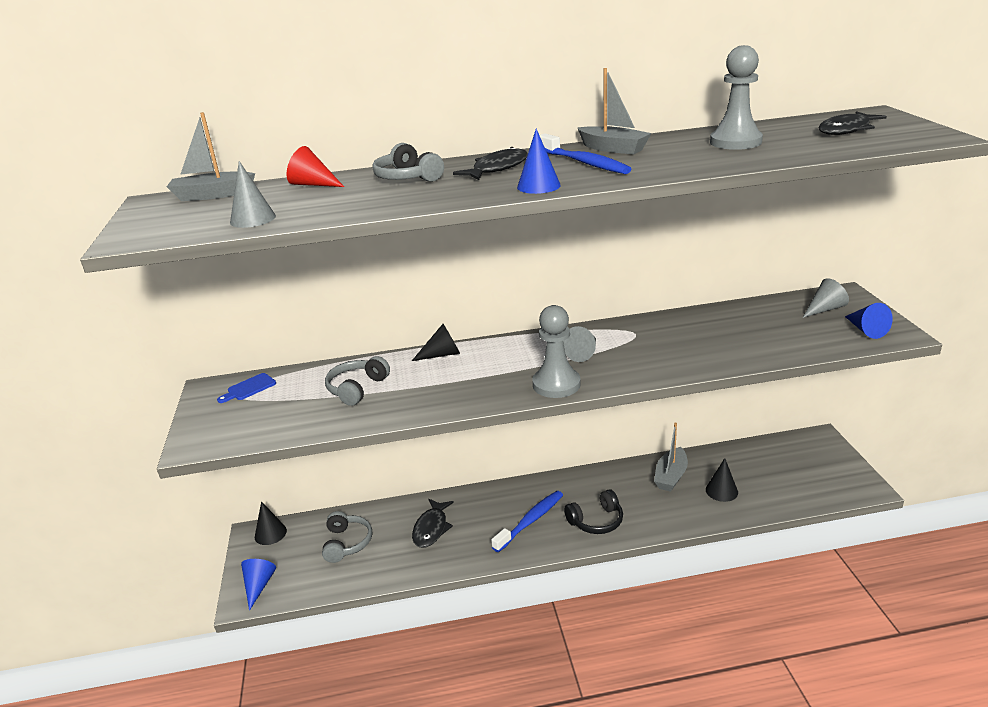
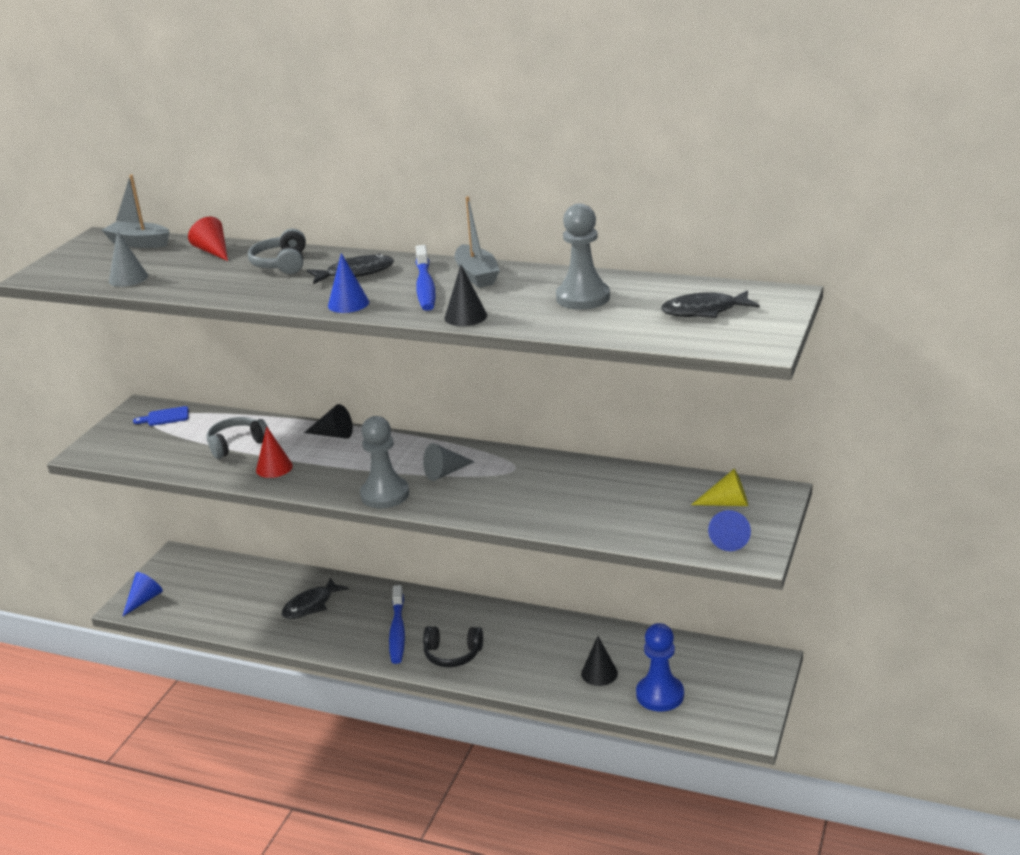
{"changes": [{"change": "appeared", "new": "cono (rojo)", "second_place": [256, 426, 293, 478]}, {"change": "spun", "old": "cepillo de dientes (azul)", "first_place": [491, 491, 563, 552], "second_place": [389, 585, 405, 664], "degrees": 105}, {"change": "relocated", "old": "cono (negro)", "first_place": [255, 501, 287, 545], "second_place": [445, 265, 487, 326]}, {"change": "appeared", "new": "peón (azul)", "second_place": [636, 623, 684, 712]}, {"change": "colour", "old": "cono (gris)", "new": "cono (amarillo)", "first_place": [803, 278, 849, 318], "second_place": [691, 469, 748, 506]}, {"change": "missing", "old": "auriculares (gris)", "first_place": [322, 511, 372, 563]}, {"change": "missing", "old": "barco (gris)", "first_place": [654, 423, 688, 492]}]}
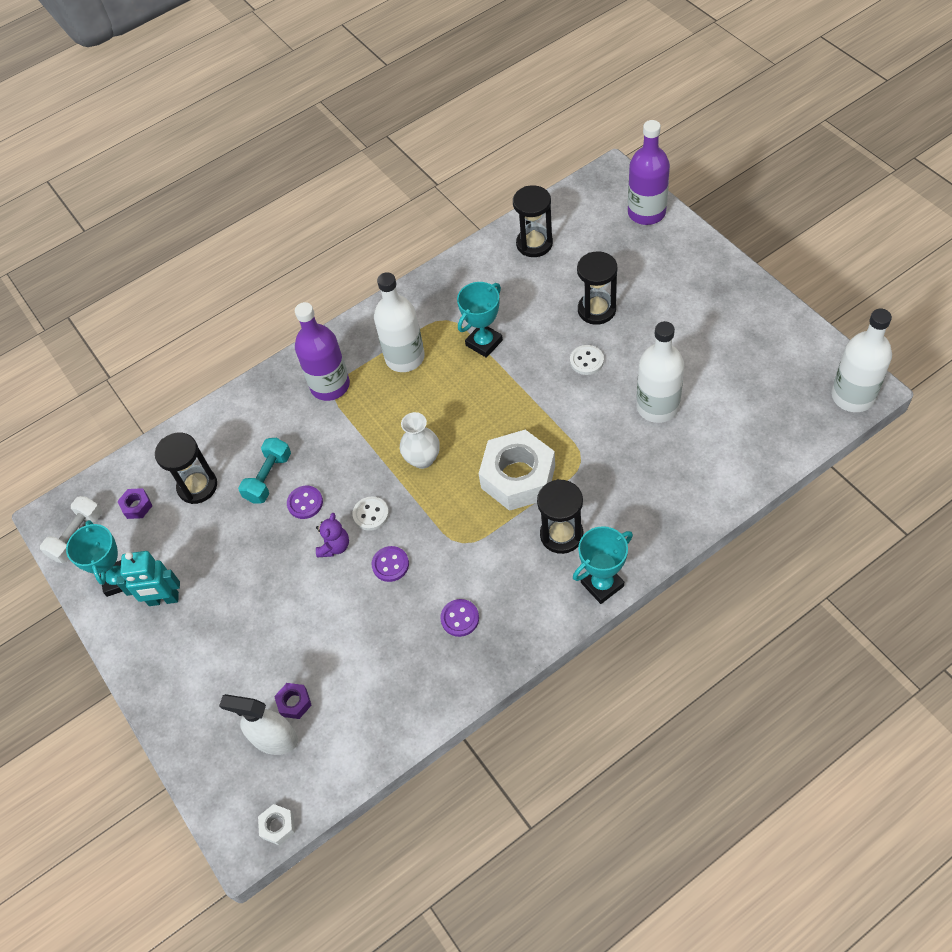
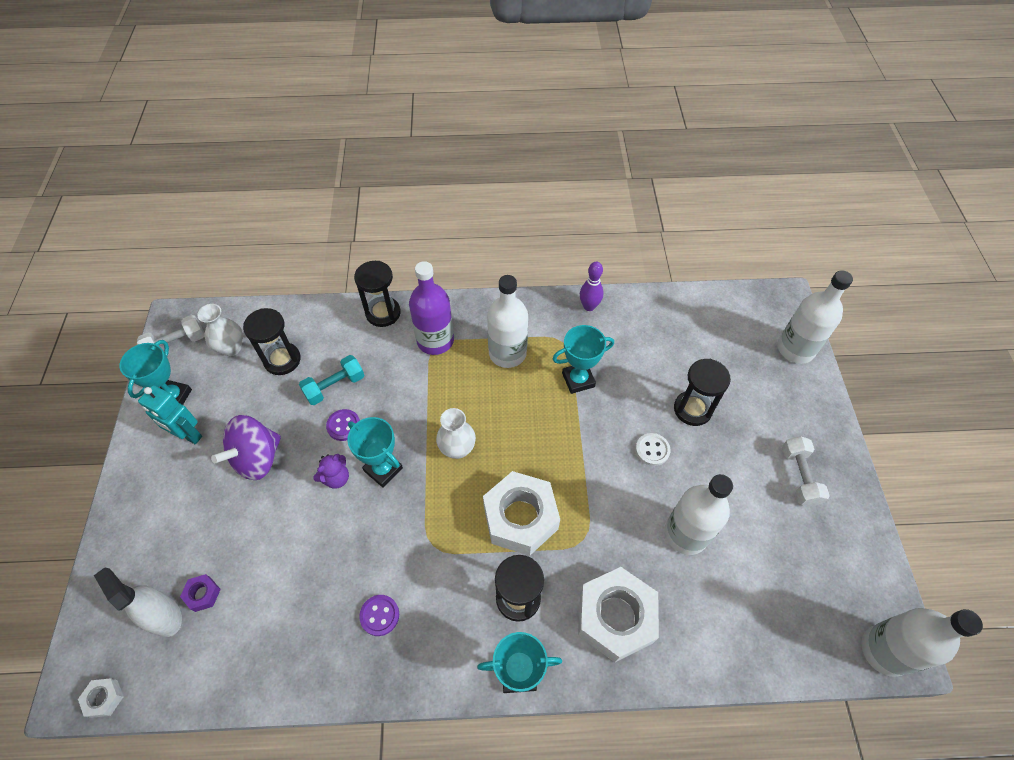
{"changes": [{"change": "exchanged", "old": "tuerca (morado)", "new": "florero (blanco)", "first_place": [117, 488, 152, 519], "second_place": [197, 304, 243, 356]}, {"change": "appeared", "new": "peonza (morado)", "second_place": [211, 415, 281, 480]}, {"change": "exchanged", "old": "botón (blanco)", "new": "trofeo (turquesa)", "first_place": [352, 496, 389, 531], "second_place": [347, 417, 403, 488]}, {"change": "relocated", "old": "reloj de arena (negro)", "first_place": [513, 185, 553, 257], "second_place": [354, 261, 401, 327]}, {"change": "appeared", "new": "tuerca (blanco)", "second_place": [578, 567, 659, 662]}, {"change": "appeared", "new": "bolo (morado)", "second_place": [580, 262, 603, 311]}, {"change": "colour", "old": "botella (morado)", "new": "botella (blanco)", "first_place": [628, 120, 670, 225], "second_place": [777, 270, 853, 364]}, {"change": "appeared", "new": "mancuerna (blanco)", "second_place": [782, 436, 830, 507]}, {"change": "missing", "old": "botón (morado)", "first_place": [372, 546, 409, 582]}]}
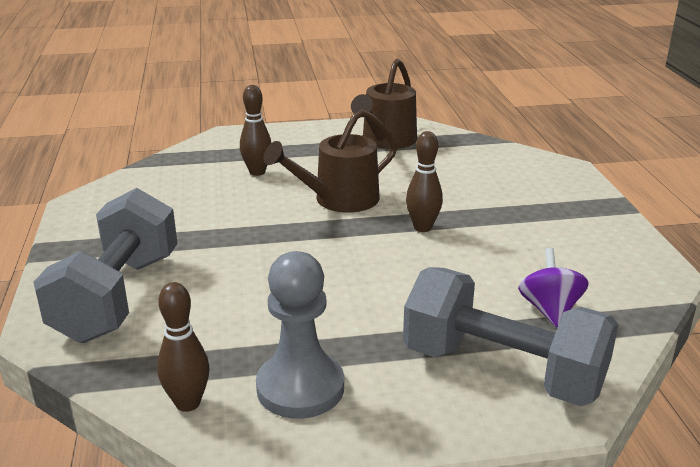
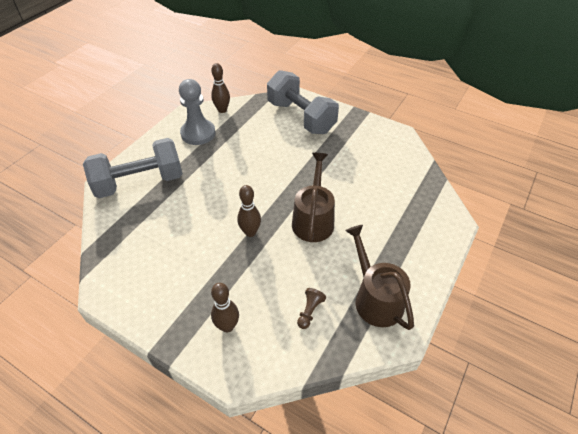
{"changes": [{"change": "relocated", "old": "bolo (marrón)", "first_place": [240, 85, 271, 176], "second_place": [211, 283, 239, 332]}, {"change": "appeared", "new": "peón (marrón)", "second_place": [297, 288, 326, 329]}, {"change": "missing", "old": "peonza (morado)", "first_place": [518, 248, 589, 328]}]}
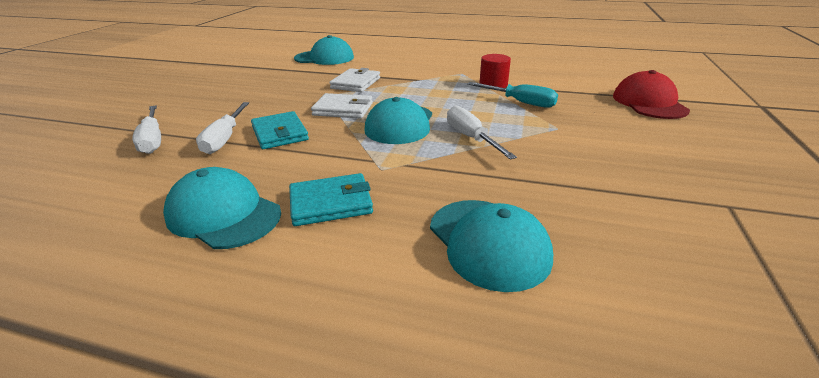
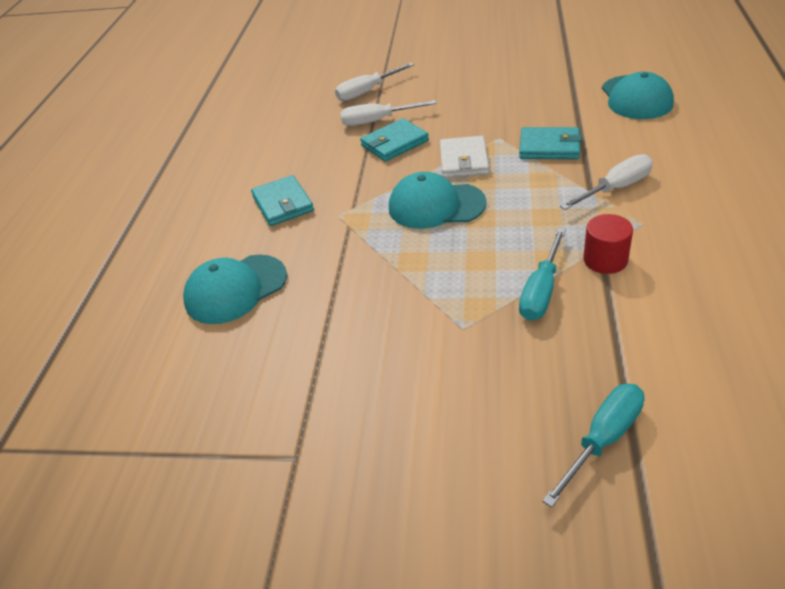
{"changes": [{"change": "colour", "old": "cartera (blanco)", "new": "cartera (turquesa)", "first_place": [329, 68, 380, 92], "second_place": [519, 127, 582, 159]}, {"change": "exchanged", "old": "gorra (rojo)", "new": "destornillador (turquesa)", "first_place": [613, 70, 690, 119], "second_place": [542, 384, 644, 507]}, {"change": "relocated", "old": "destornillador (blanco)", "first_place": [447, 105, 517, 160], "second_place": [560, 154, 653, 210]}, {"change": "missing", "old": "gorra (turquesa)", "first_place": [163, 167, 281, 249]}]}
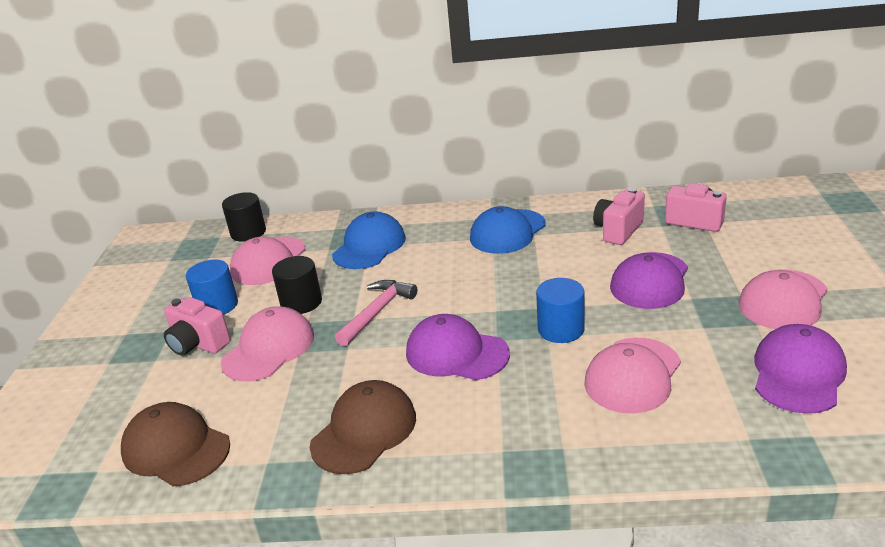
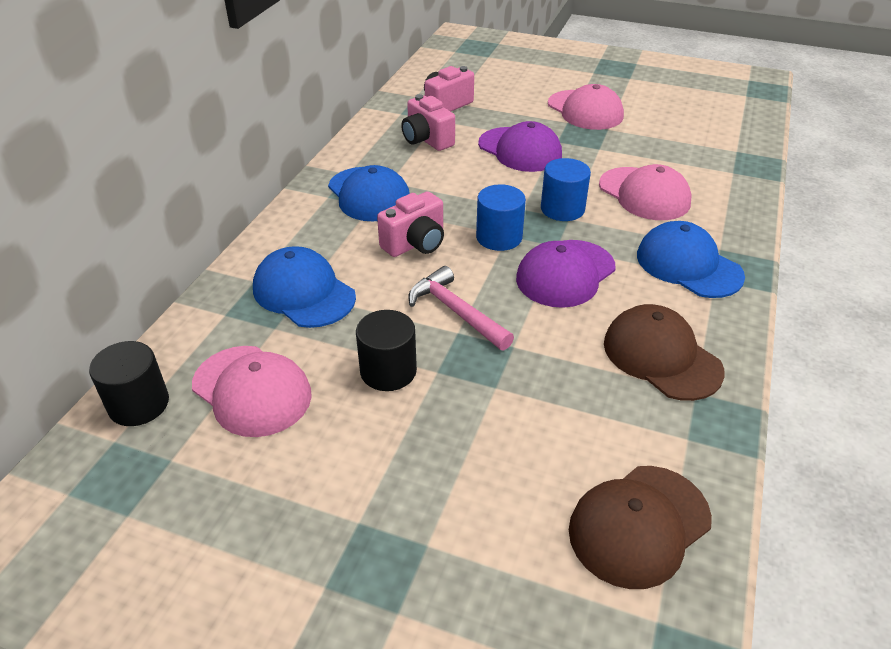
{"changes": [{"change": "relocated", "old": "cámara (rosa)", "first_place": [164, 297, 231, 356], "second_place": [377, 191, 444, 257]}, {"change": "relocated", "old": "cilindro (azul)", "first_place": [186, 260, 238, 315], "second_place": [476, 184, 526, 251]}, {"change": "appeared", "new": "gorra (azul)", "second_place": [637, 221, 745, 298]}, {"change": "missing", "old": "gorra (rosa)", "first_place": [221, 306, 314, 381]}, {"change": "missing", "old": "gorra (morado)", "first_place": [754, 324, 847, 414]}]}
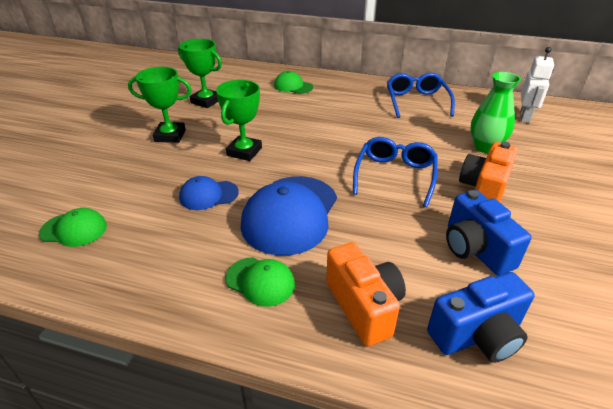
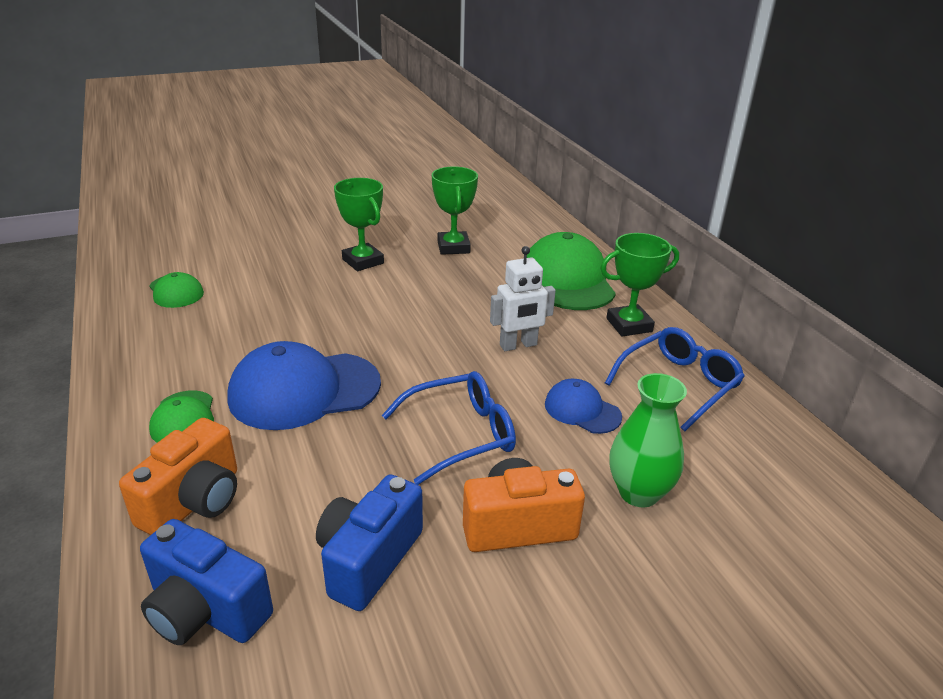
{"changes": [{"change": "relocated", "old": "robot (blanco)", "first_place": [520, 47, 554, 123], "second_place": [490, 246, 556, 351]}, {"change": "size", "old": "gorra (verde)", "first_place": [274, 71, 313, 94], "second_place": [527, 232, 616, 310], "factor": 1.91}, {"change": "relocated", "old": "gorra (azul)", "first_place": [179, 176, 239, 210], "second_place": [545, 379, 622, 434]}, {"change": "relocated", "old": "trofeo (verde)", "first_place": [216, 80, 262, 161], "second_place": [600, 233, 679, 337]}]}
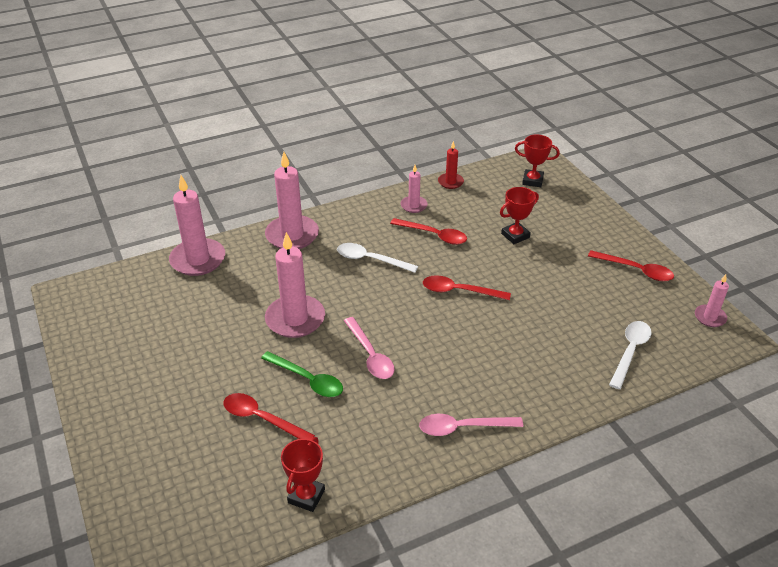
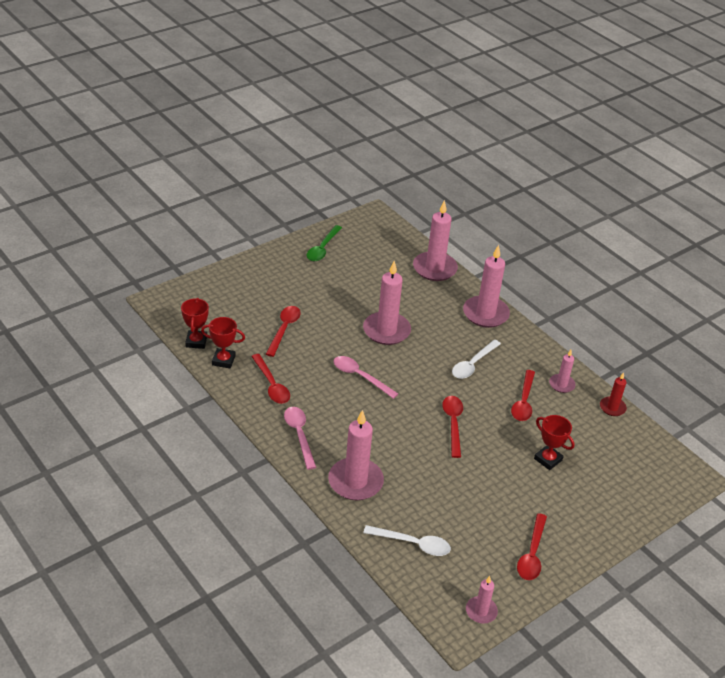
{"changes": [{"change": "relocated", "old": "trofeo (rojo)", "first_place": [515, 134, 560, 187], "second_place": [181, 298, 209, 349]}, {"change": "appeared", "new": "cuchara (rojo)", "second_place": [251, 354, 290, 404]}, {"change": "relocated", "old": "cuchara (verde)", "first_place": [261, 351, 343, 397], "second_place": [307, 225, 342, 261]}, {"change": "appeared", "new": "vela (rosa)", "second_place": [328, 410, 384, 500]}, {"change": "spun", "old": "cuchara (rosa)", "first_place": [344, 317, 395, 379], "second_place": [334, 356, 398, 399], "degrees": 75}, {"change": "spun", "old": "cuchara (blanco)", "first_place": [337, 243, 418, 273], "second_place": [452, 340, 501, 379], "degrees": -150}]}
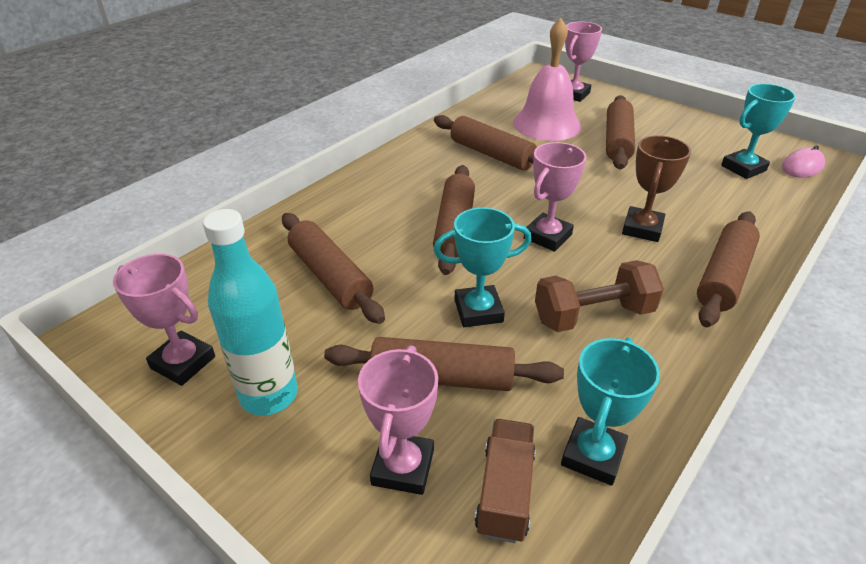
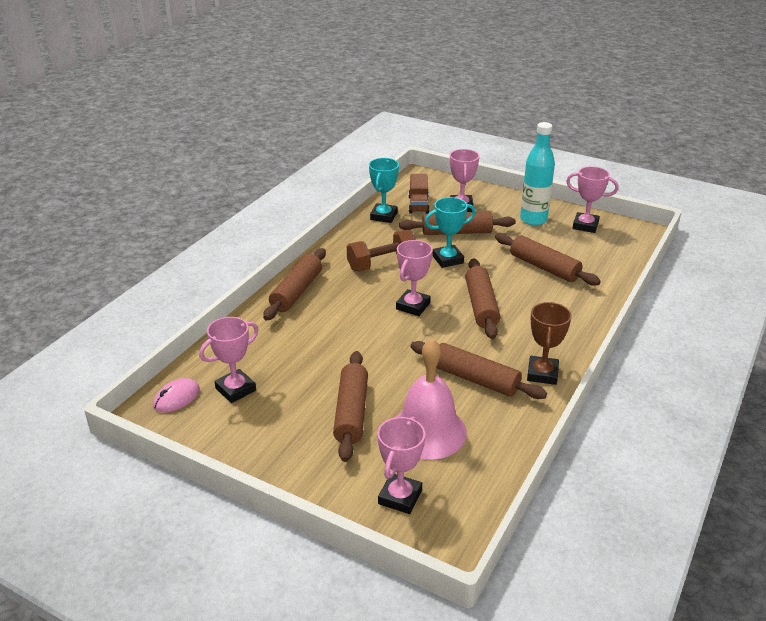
{"changes": [{"change": "colour", "old": "trofeo (turquesa)", "new": "trofeo (rosa)", "first_place": [721, 84, 796, 179], "second_place": [199, 317, 259, 403]}, {"change": "relocated", "old": "trofeo (marrón)", "first_place": [622, 135, 691, 242], "second_place": [527, 302, 572, 385]}]}
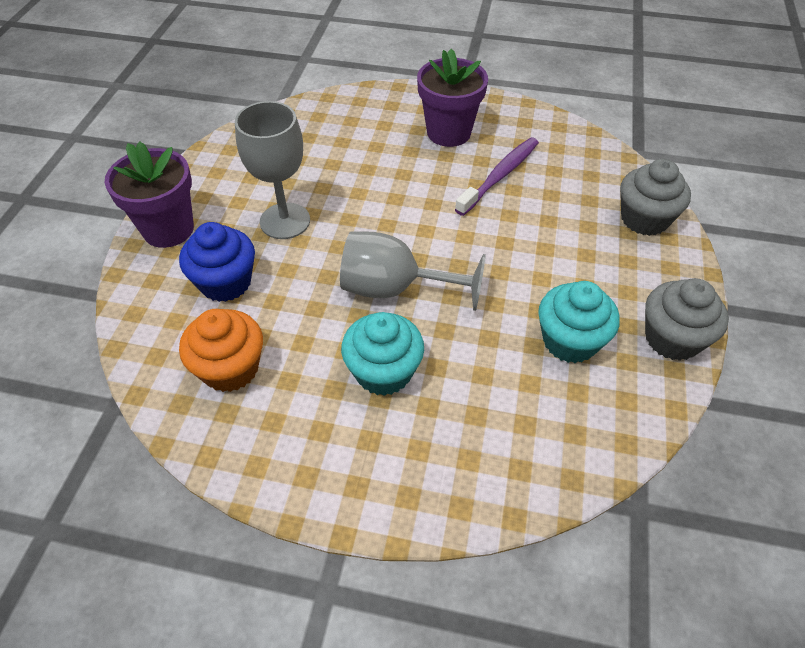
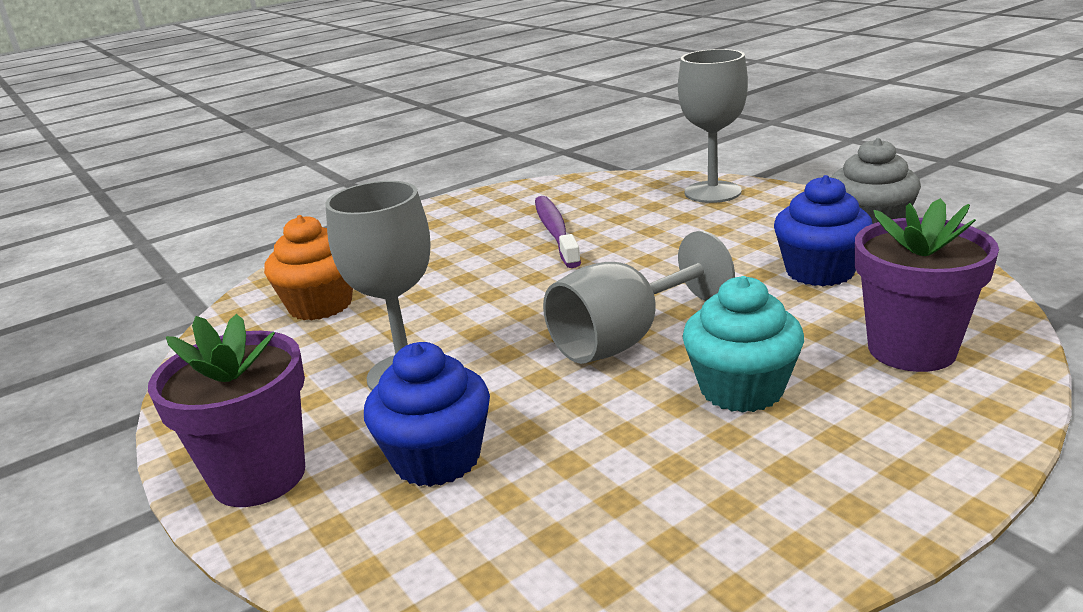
{"changes": [{"change": "relocated", "old": "magdalena (naranja)", "first_place": [179, 309, 263, 392], "second_place": [264, 215, 353, 321]}, {"change": "exchanged", "old": "magdalena (gris)", "new": "copa (gris)", "first_place": [620, 159, 691, 236], "second_place": [678, 49, 748, 203]}, {"change": "colour", "old": "magdalena (turquesa)", "new": "magdalena (azul)", "first_place": [538, 281, 620, 363], "second_place": [774, 175, 873, 286]}, {"change": "relocated", "old": "maceta (morado)", "first_place": [417, 49, 488, 147], "second_place": [855, 198, 999, 372]}]}
